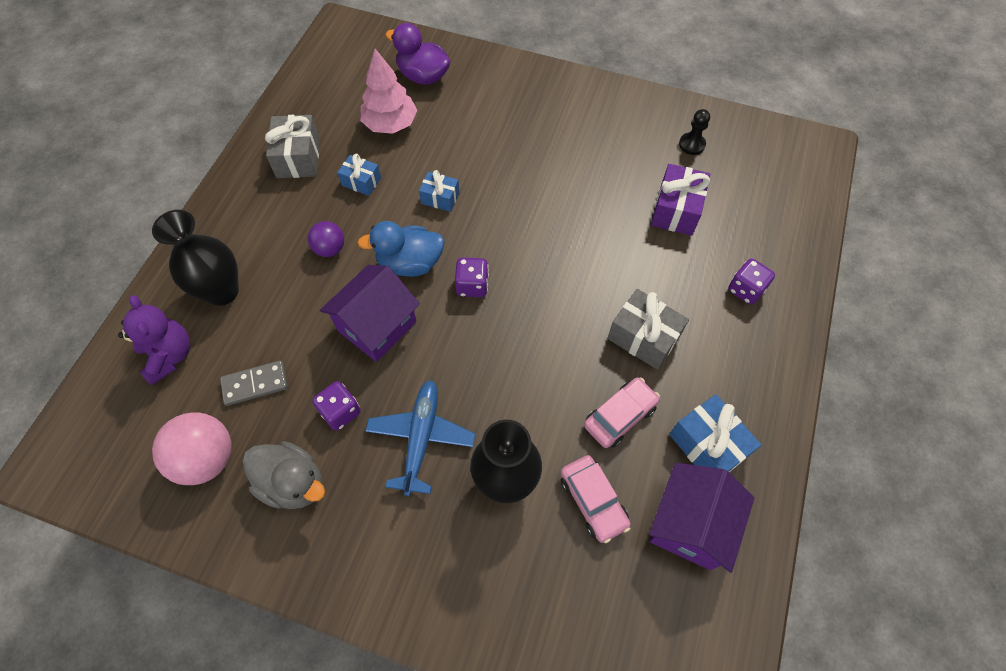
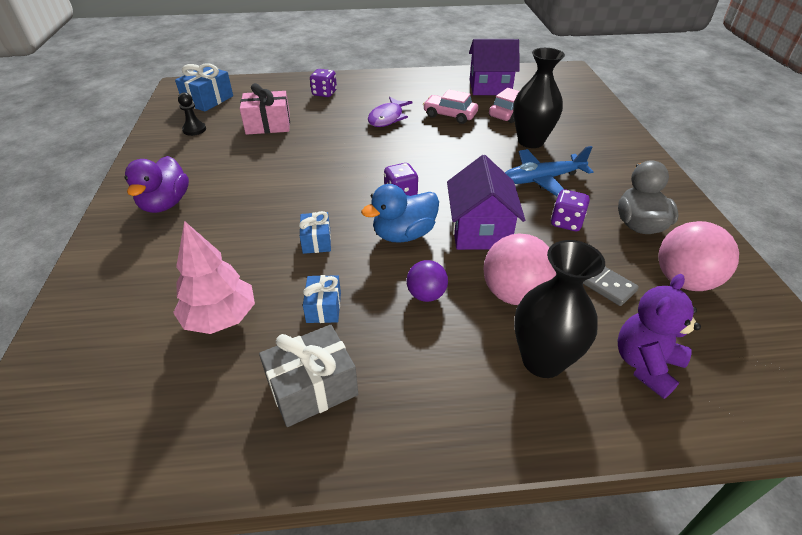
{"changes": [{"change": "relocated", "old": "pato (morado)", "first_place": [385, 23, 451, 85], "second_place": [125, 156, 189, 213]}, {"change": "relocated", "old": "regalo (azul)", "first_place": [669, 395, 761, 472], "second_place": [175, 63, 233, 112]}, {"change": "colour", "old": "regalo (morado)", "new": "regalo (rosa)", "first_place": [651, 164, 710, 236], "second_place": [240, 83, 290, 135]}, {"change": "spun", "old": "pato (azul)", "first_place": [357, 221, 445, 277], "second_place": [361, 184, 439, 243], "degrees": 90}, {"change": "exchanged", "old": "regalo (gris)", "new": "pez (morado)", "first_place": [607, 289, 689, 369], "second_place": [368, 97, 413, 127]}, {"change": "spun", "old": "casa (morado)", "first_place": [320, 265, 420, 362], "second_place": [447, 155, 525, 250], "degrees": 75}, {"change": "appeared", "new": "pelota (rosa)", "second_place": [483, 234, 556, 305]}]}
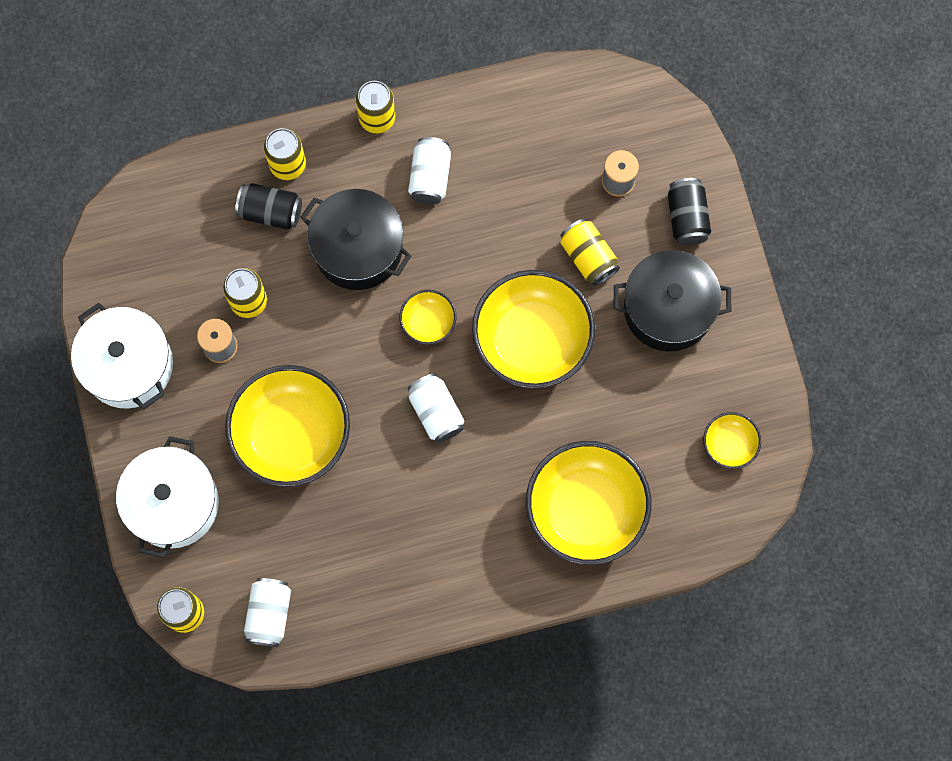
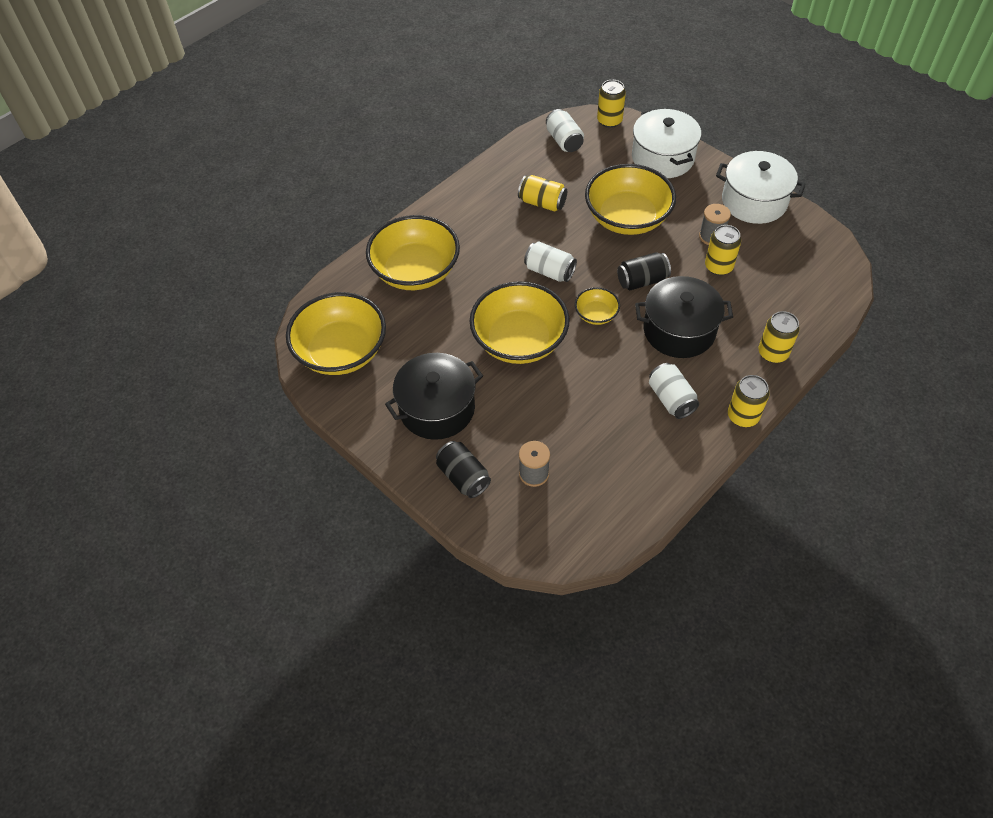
{"changes": [{"change": "size", "old": "cuenco (amarillo)", "first_place": [703, 412, 761, 469], "second_place": [286, 292, 386, 375], "factor": 2.12}, {"change": "relocated", "old": "lata (amarillo)", "first_place": [560, 219, 620, 286], "second_place": [518, 175, 567, 212]}, {"change": "relocated", "old": "lata (negro)", "first_place": [235, 183, 302, 230], "second_place": [617, 252, 671, 290]}]}
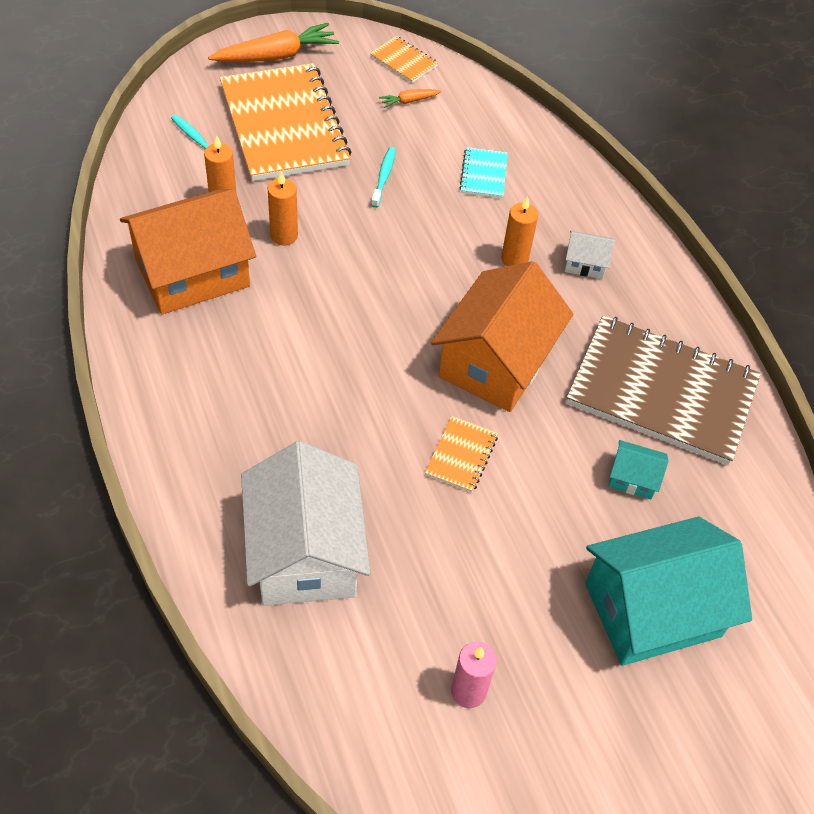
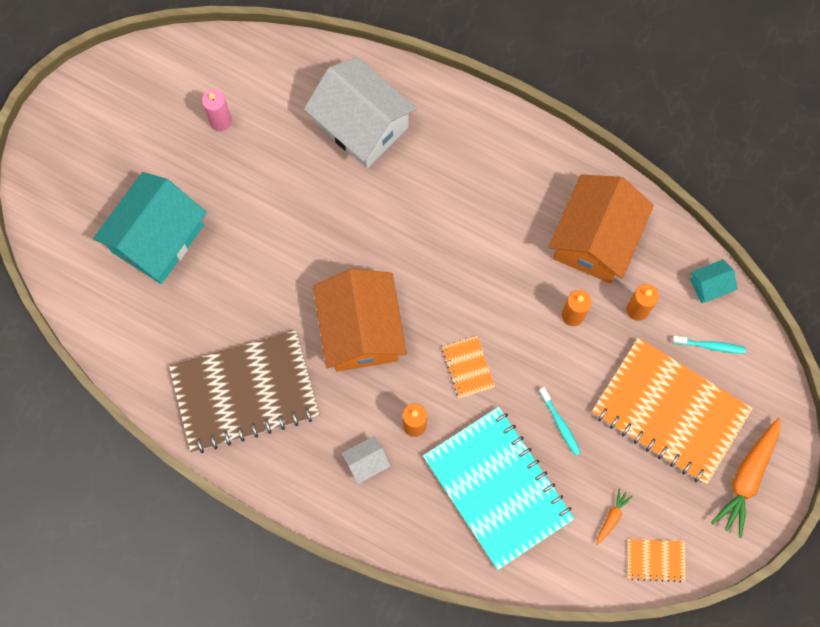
{"changes": [{"change": "size", "old": "cuaderno (turquesa)", "first_place": [459, 147, 508, 198], "second_place": [423, 407, 575, 570], "factor": 2.39}, {"change": "relocated", "old": "cuaderno (naranja)", "first_place": [425, 416, 498, 493], "second_place": [442, 336, 495, 398]}, {"change": "relocated", "old": "casa (turquesa)", "first_place": [608, 440, 668, 500], "second_place": [690, 259, 738, 303]}]}
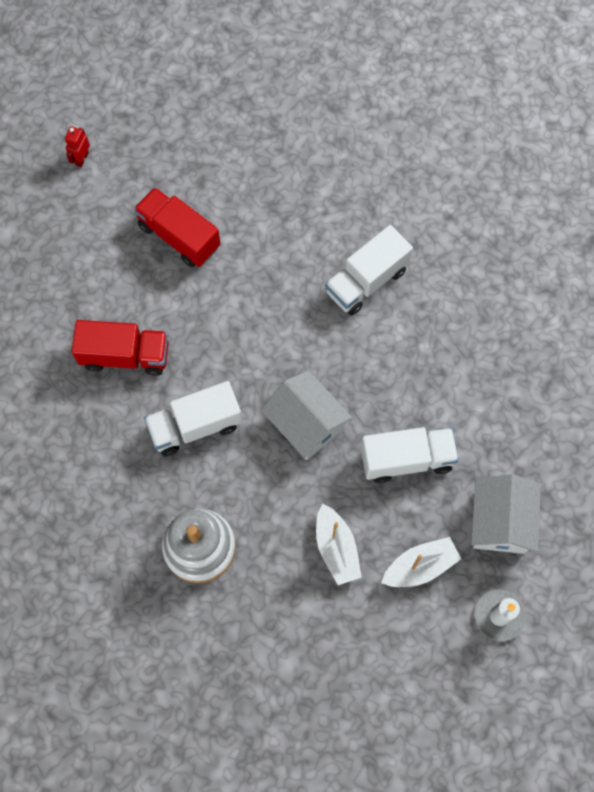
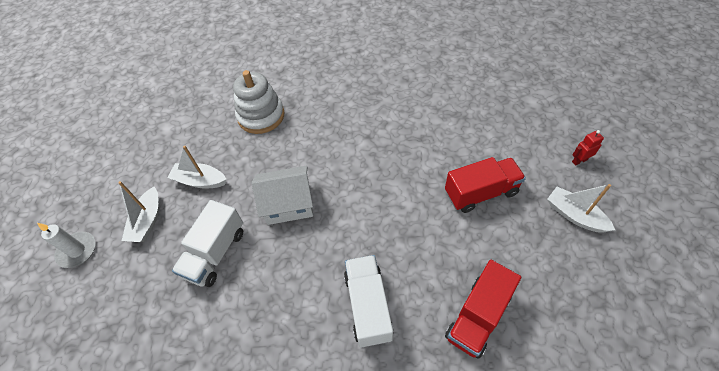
{"changes": [{"change": "relocated", "old": "camión (rojo)", "first_place": [72, 320, 169, 376], "second_place": [445, 260, 521, 359]}, {"change": "appeared", "new": "barco (blanco)", "second_place": [547, 184, 615, 233]}, {"change": "spun", "old": "robot (rojo)", "first_place": [65, 126, 90, 167], "second_place": [572, 130, 604, 165], "degrees": -75}, {"change": "missing", "old": "camión (blanco)", "first_place": [144, 381, 242, 456]}, {"change": "missing", "old": "casa (blanco)", "first_place": [471, 474, 541, 554]}]}
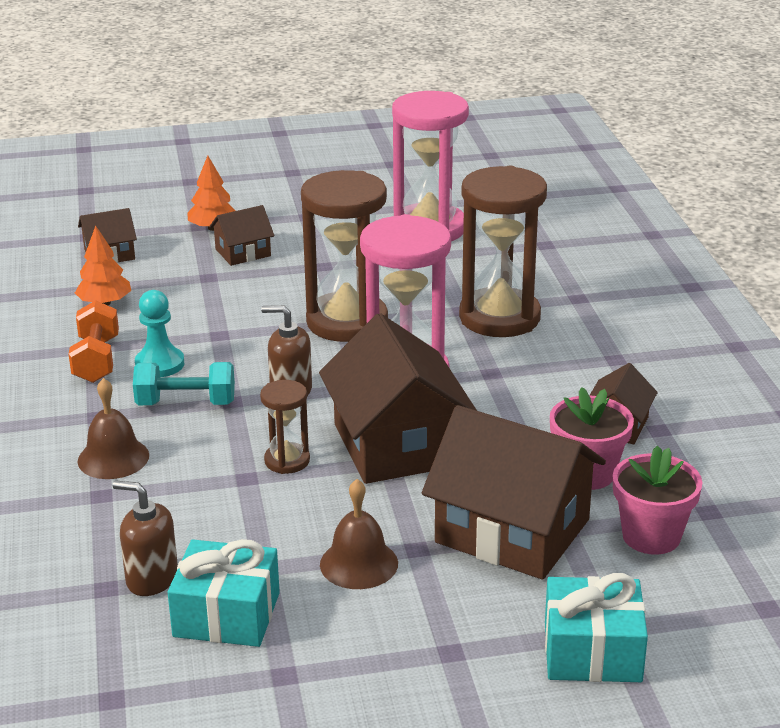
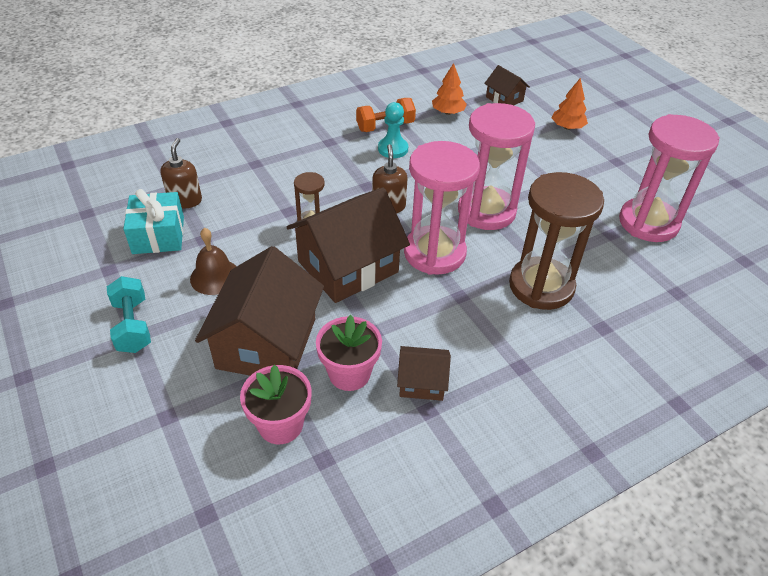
{"changes": [{"change": "relocated", "old": "mancuerna (turquesa)", "first_place": [133, 362, 235, 405], "second_place": [107, 276, 151, 353]}, {"change": "colour", "old": "reloj de arena (marrón)", "new": "reloj de arena (rosa)", "first_place": [301, 170, 388, 342], "second_place": [458, 103, 535, 230]}, {"change": "missing", "old": "campana (marrón)", "first_place": [78, 378, 149, 479]}, {"change": "missing", "old": "casa (marrón)", "first_place": [209, 205, 274, 266]}, {"change": "missing", "old": "regalo (turquesa)", "first_place": [545, 573, 648, 682]}]}
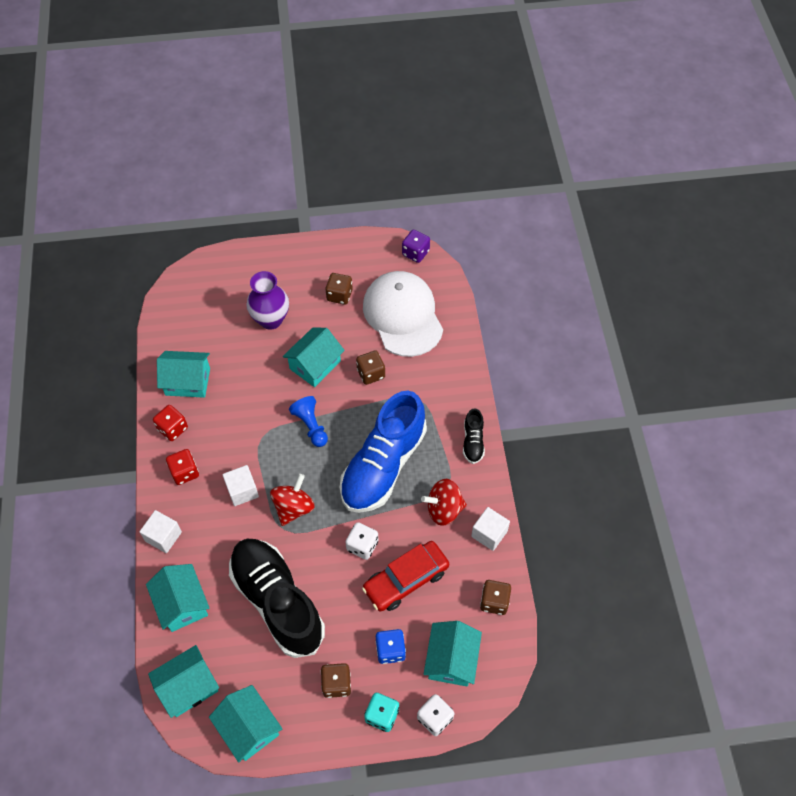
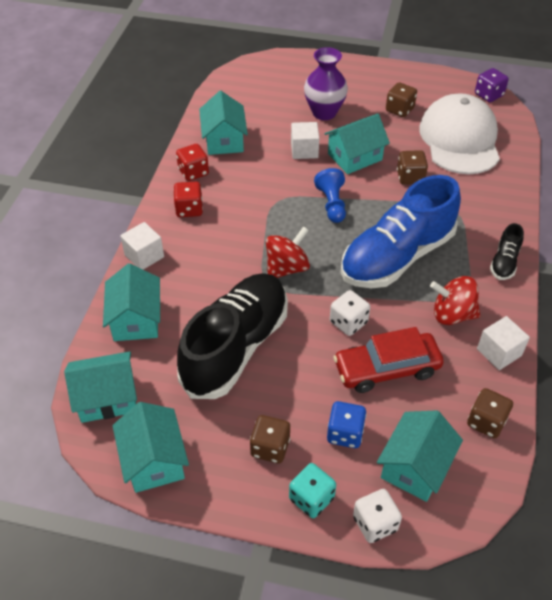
{"changes": [{"change": "spun", "old": "zapato (negro)", "first_place": [229, 539, 325, 658], "second_place": [177, 273, 288, 399], "degrees": 45}, {"change": "spun", "old": "casa (turquesa)", "first_place": [157, 351, 210, 398], "second_place": [199, 91, 248, 155], "degrees": 60}, {"change": "relocated", "old": "cubo (blanco)", "first_place": [223, 465, 259, 506], "second_place": [291, 122, 320, 159]}]}
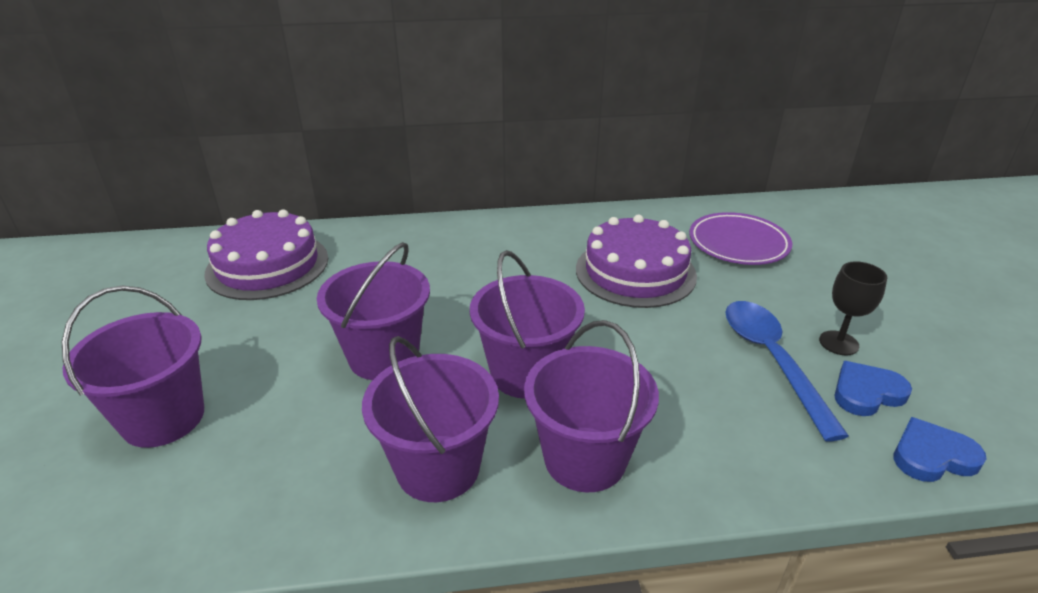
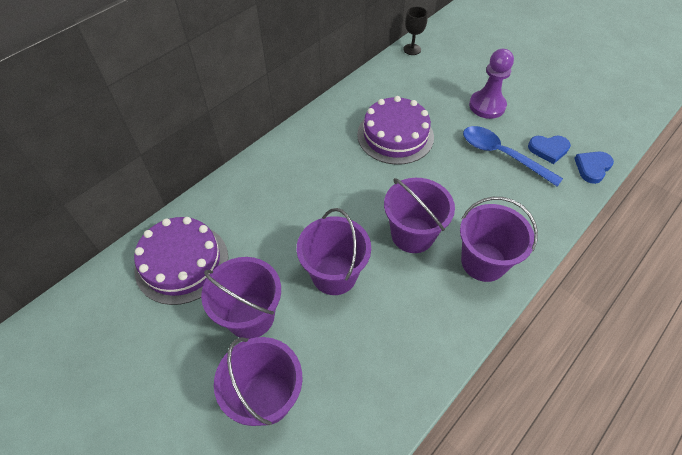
{"changes": [{"change": "relocated", "old": "balde (morado)", "first_place": [362, 336, 499, 502], "second_place": [201, 257, 281, 339]}, {"change": "relocated", "old": "copa (negro)", "first_place": [819, 261, 887, 356], "second_place": [403, 7, 428, 55]}, {"change": "appeared", "new": "peón (morado)", "second_place": [469, 49, 514, 119]}, {"change": "spun", "old": "corazón (azul)", "first_place": [835, 361, 912, 416], "second_place": [528, 136, 571, 164], "degrees": -120}, {"change": "missing", "old": "plato (morado)", "first_place": [689, 212, 792, 265]}]}
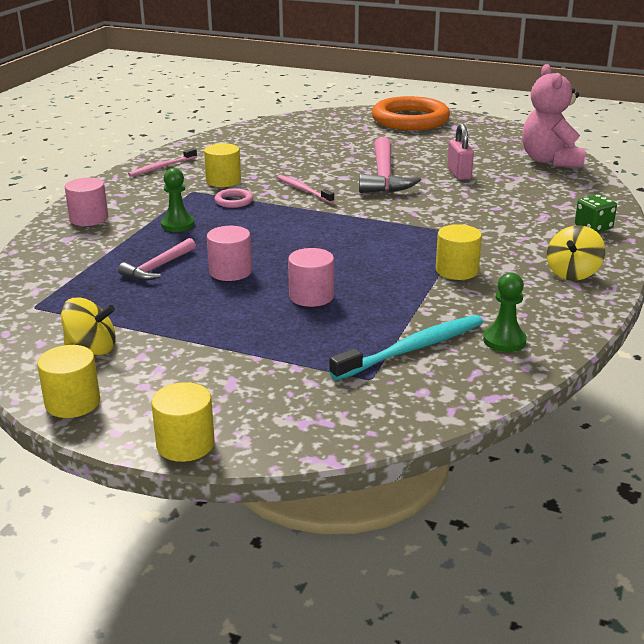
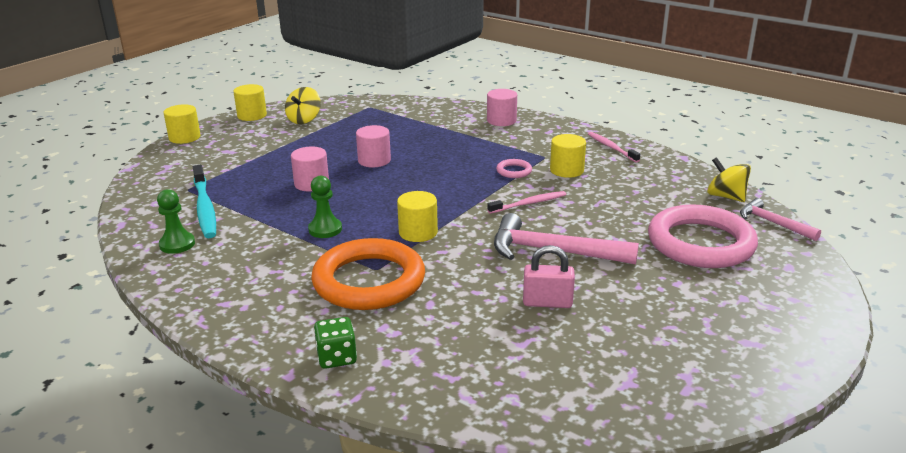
{"changes": [{"change": "relocated", "old": "peón (verde)", "first_place": [161, 168, 195, 232], "second_place": [308, 176, 342, 238]}, {"change": "relocated", "old": "anillo (naranja)", "first_place": [372, 96, 450, 130], "second_place": [311, 238, 425, 310]}, {"change": "relocated", "old": "cilindro (amarillo)", "first_place": [436, 224, 482, 280], "second_place": [397, 191, 438, 242]}, {"change": "appeared", "new": "anillo (rosa)", "second_place": [648, 205, 758, 268]}, {"change": "relocated", "old": "peonza (amarillo)", "first_place": [547, 225, 605, 281], "second_place": [707, 157, 751, 202]}, {"change": "relocated", "old": "martillo (rosa)", "first_place": [118, 238, 196, 281], "second_place": [740, 198, 821, 241]}, {"change": "missing", "old": "osito (rosa)", "first_place": [522, 64, 585, 167]}]}
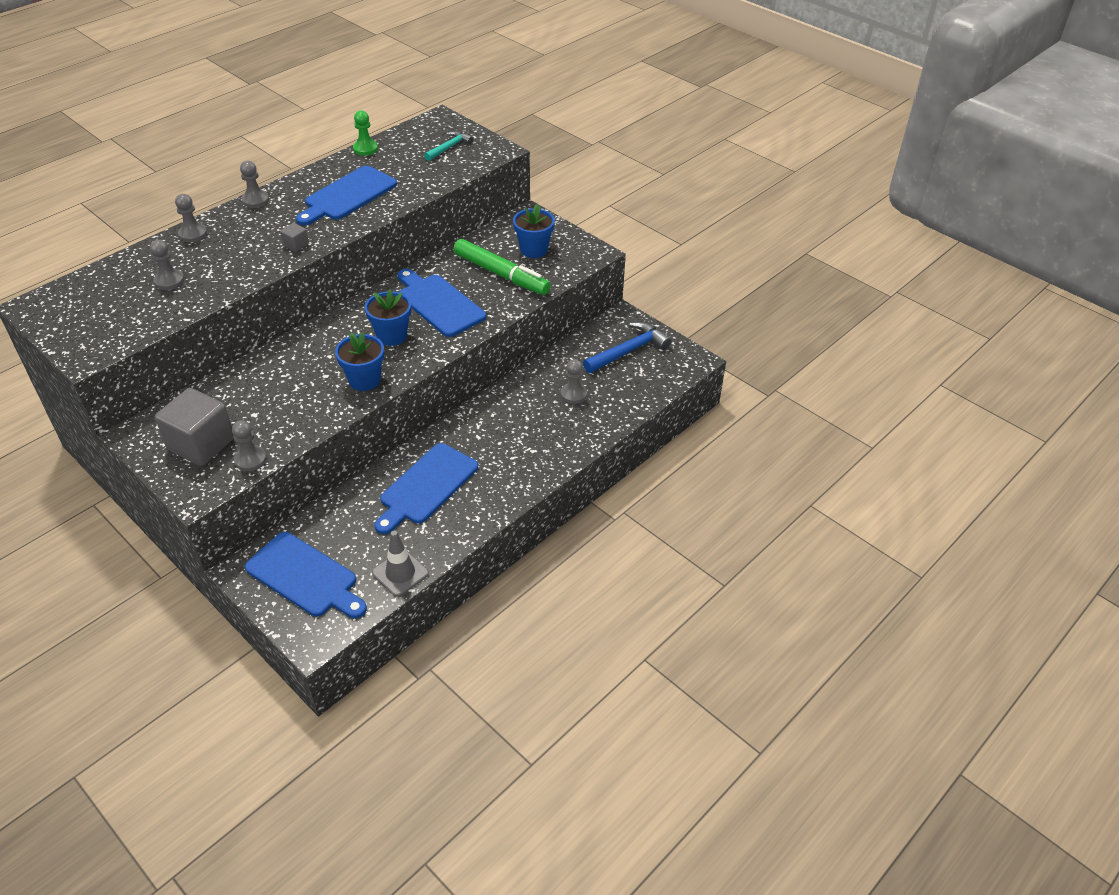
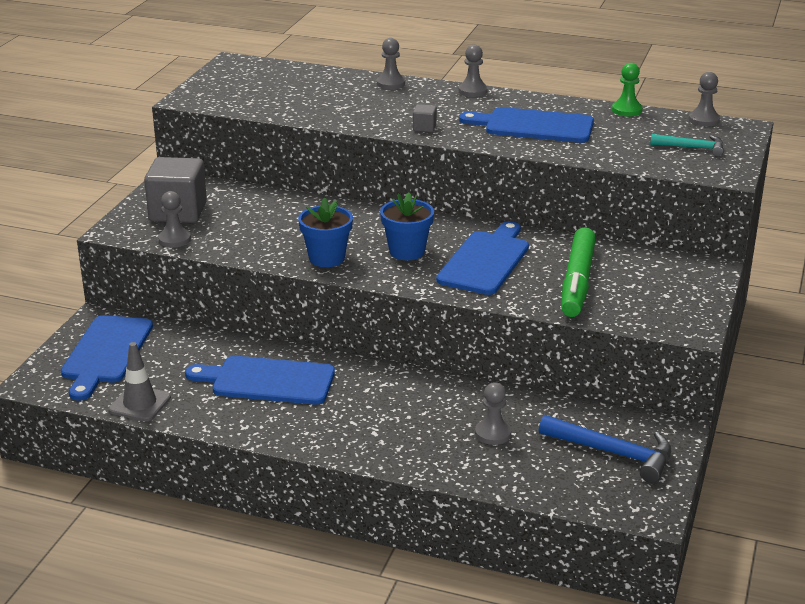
{"changes": [{"change": "relocated", "old": "peón (gris)", "first_place": [150, 240, 184, 290], "second_place": [689, 72, 720, 126]}, {"change": "missing", "old": "maceta (azul)", "first_place": [513, 204, 555, 258]}]}
